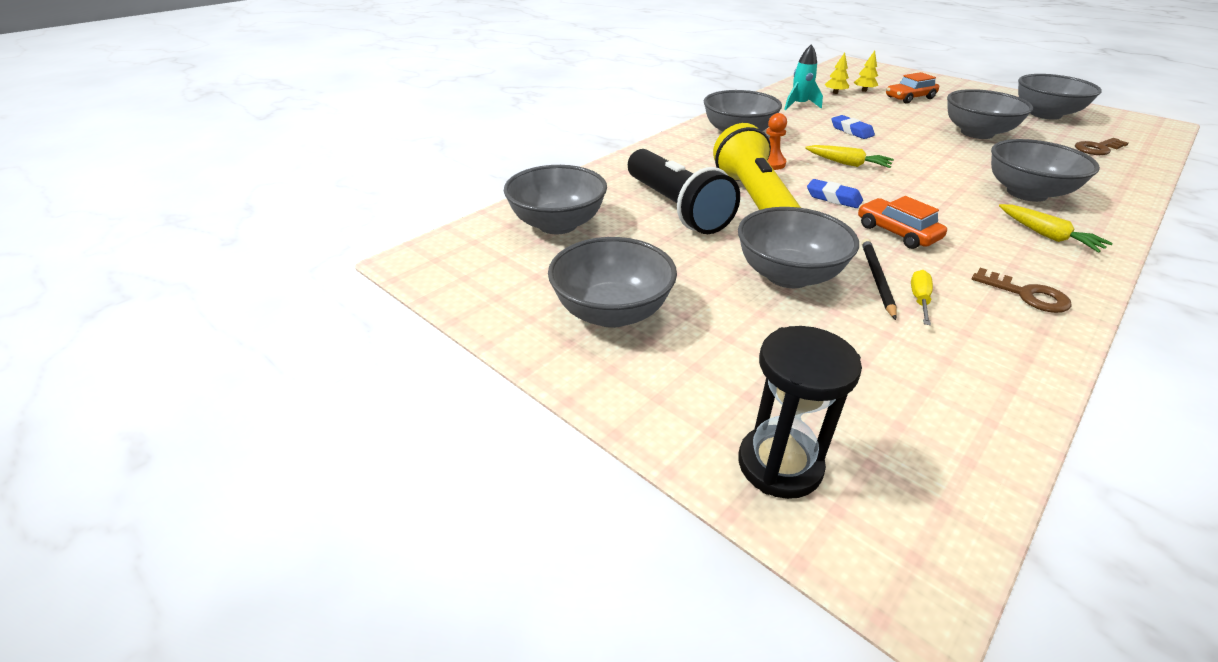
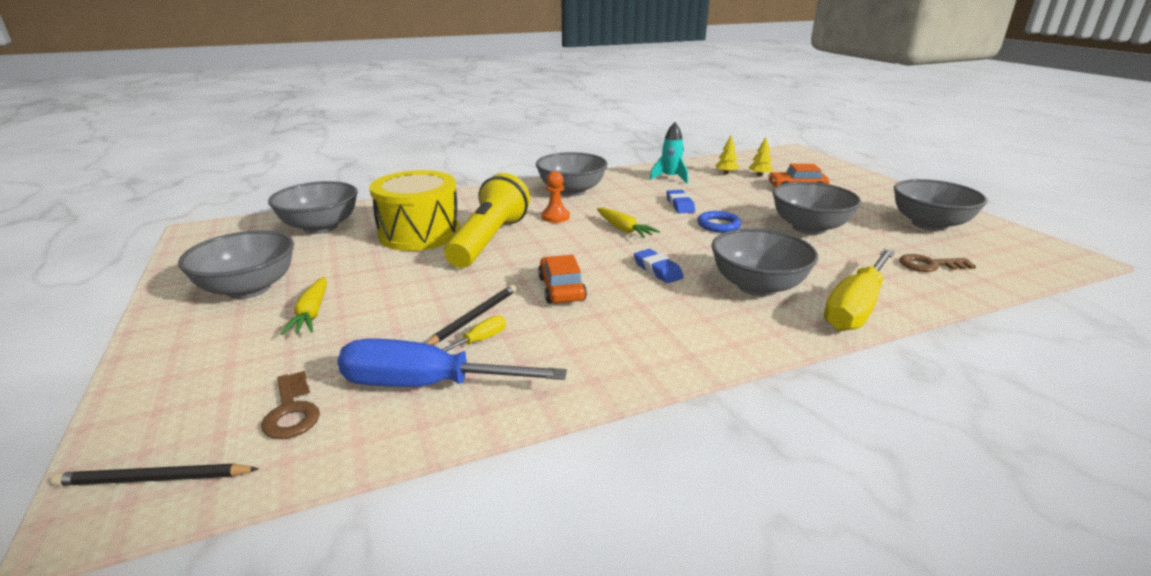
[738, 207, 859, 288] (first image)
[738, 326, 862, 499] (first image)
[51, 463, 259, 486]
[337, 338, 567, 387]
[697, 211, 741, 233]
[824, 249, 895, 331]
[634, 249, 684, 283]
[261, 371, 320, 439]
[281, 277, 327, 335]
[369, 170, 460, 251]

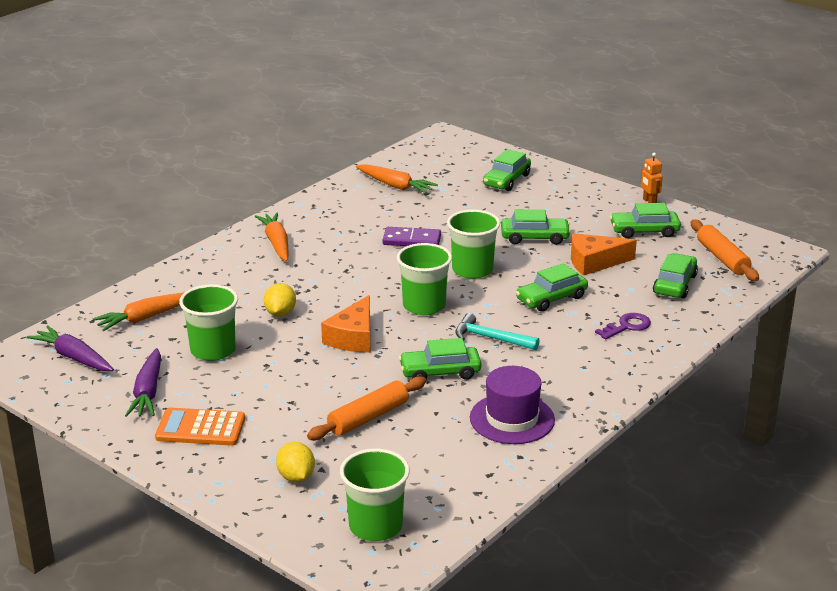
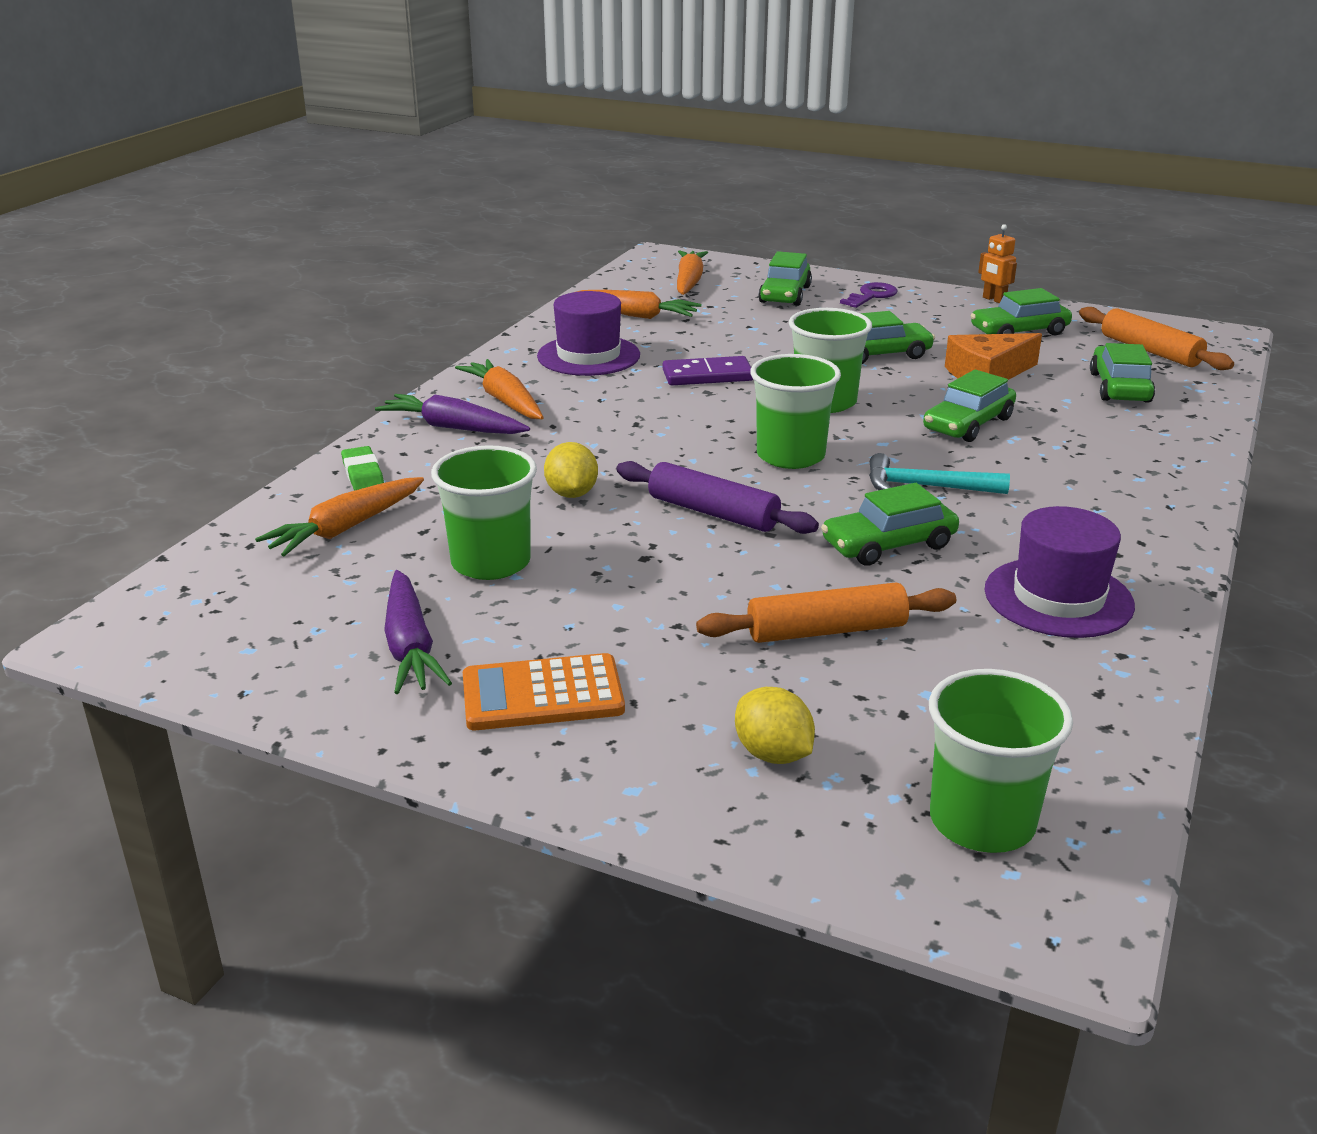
[341, 446, 384, 490]
[537, 291, 640, 376]
[677, 250, 708, 295]
[375, 394, 530, 434]
[840, 282, 898, 308]
[616, 461, 819, 534]
[696, 582, 956, 643]

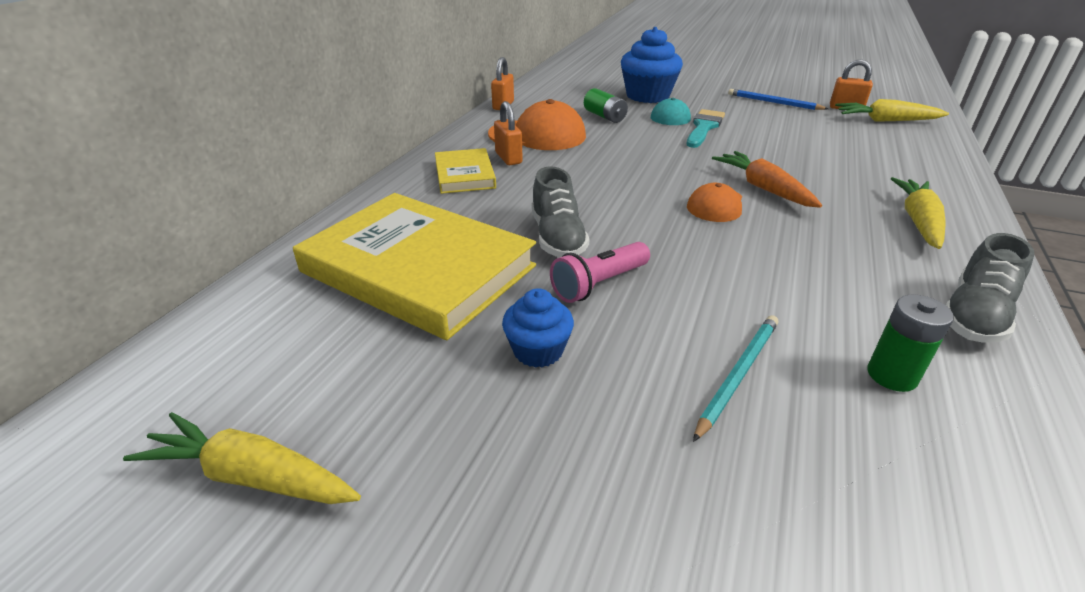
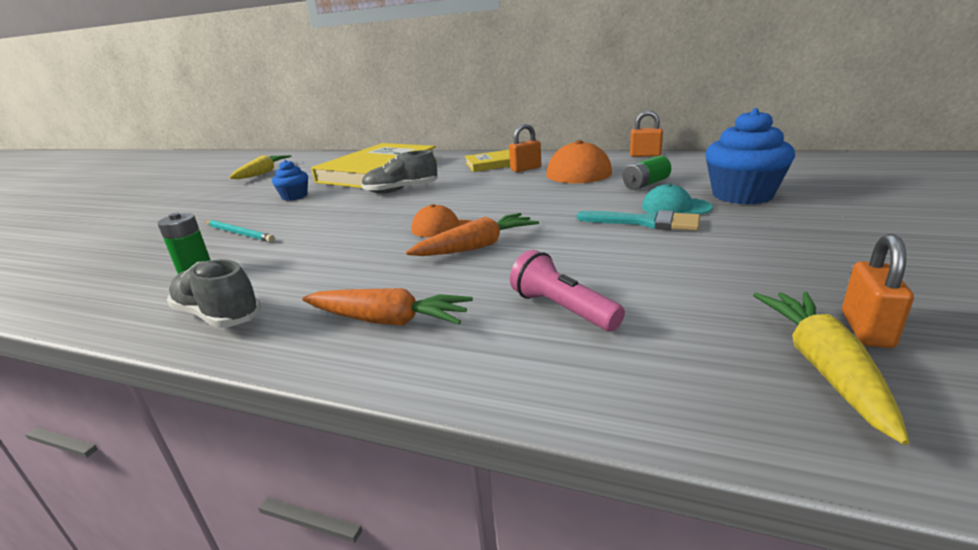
[728, 89, 828, 110] (first image)
[510, 250, 625, 331]
[302, 288, 473, 326]

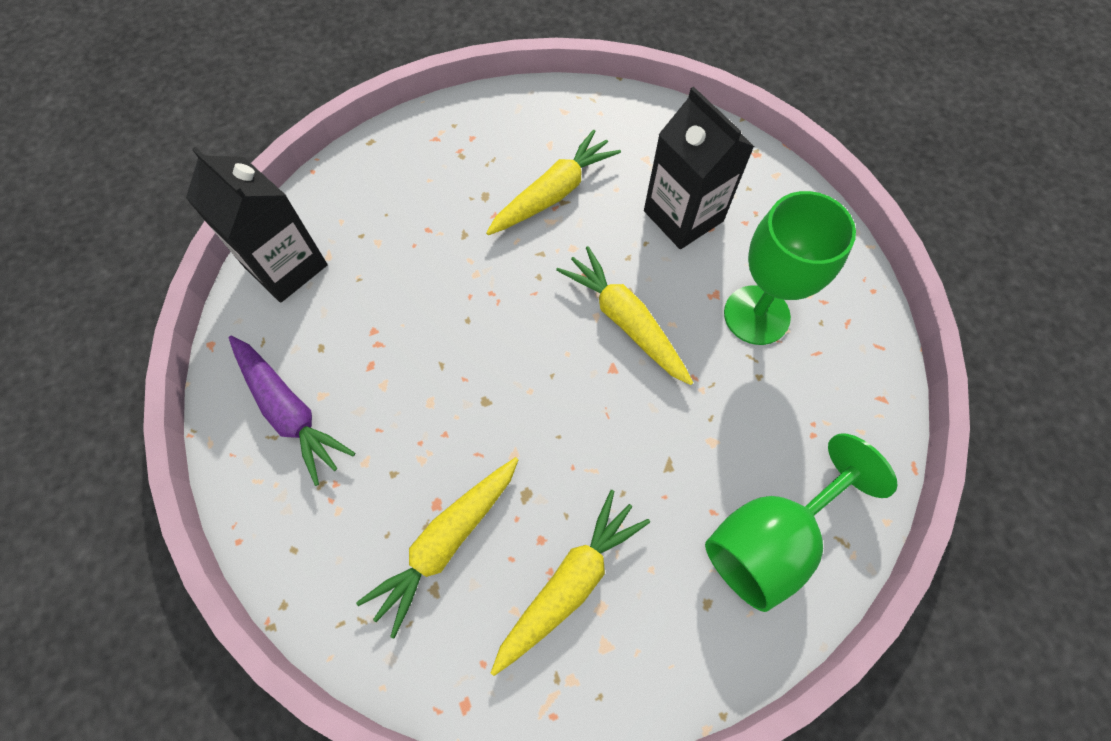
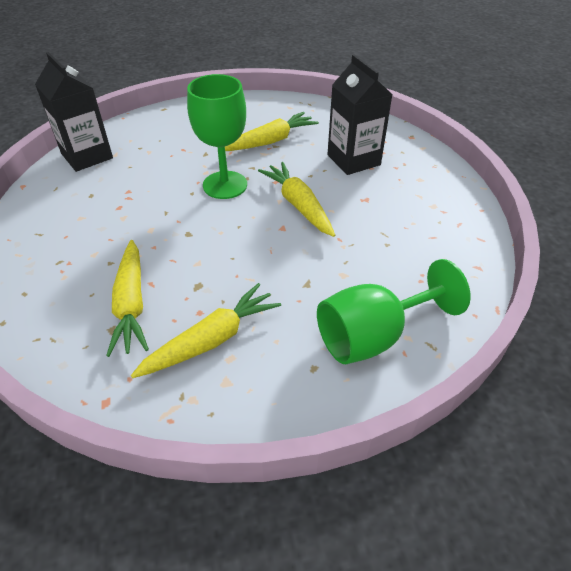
[229, 336, 355, 486] (first image)
[187, 74, 247, 199]
[106, 240, 149, 357]

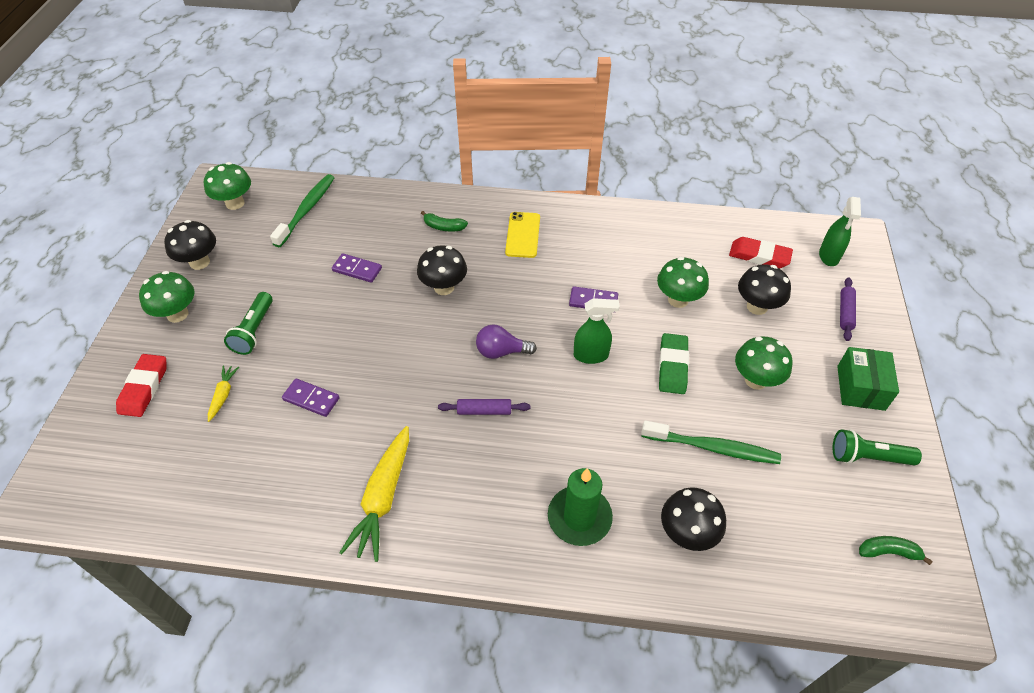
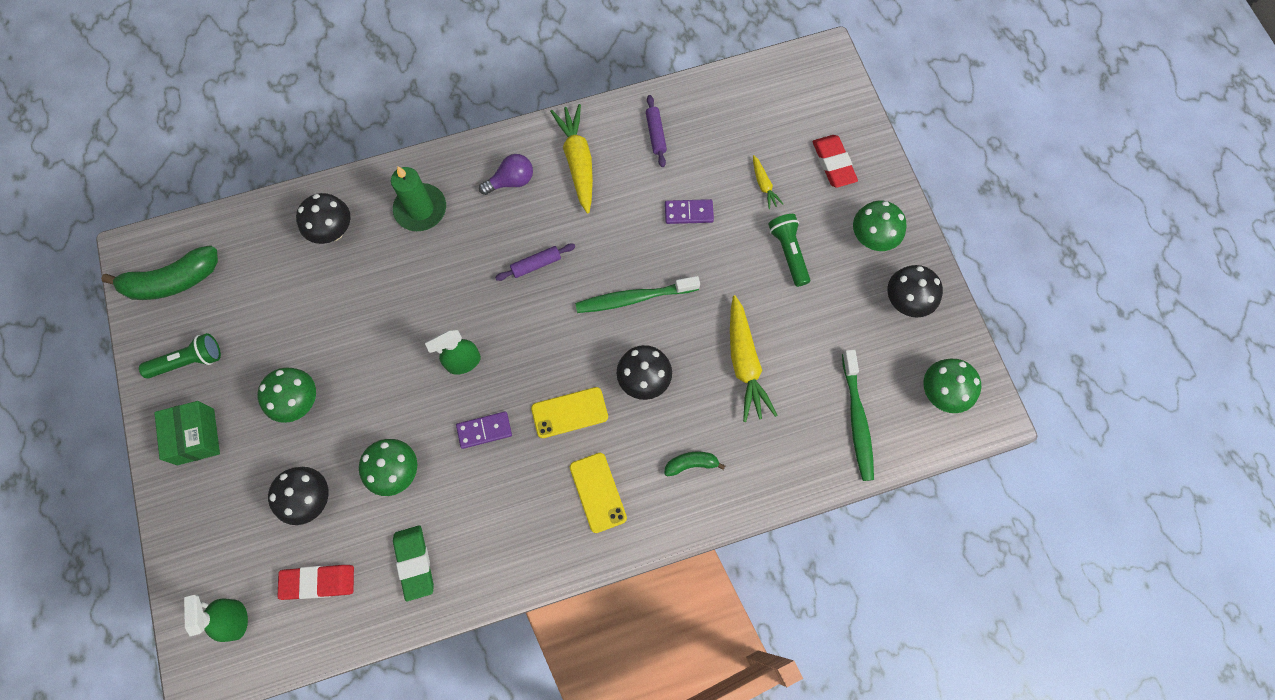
[531, 387, 608, 438]
[479, 154, 533, 195]
[575, 276, 700, 313]
[393, 525, 434, 601]
[646, 95, 667, 167]
[730, 295, 778, 422]
[101, 245, 218, 300]

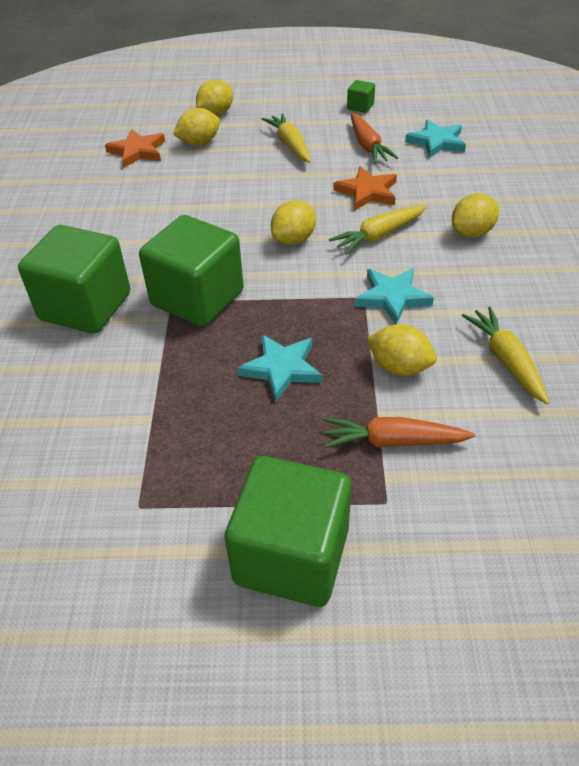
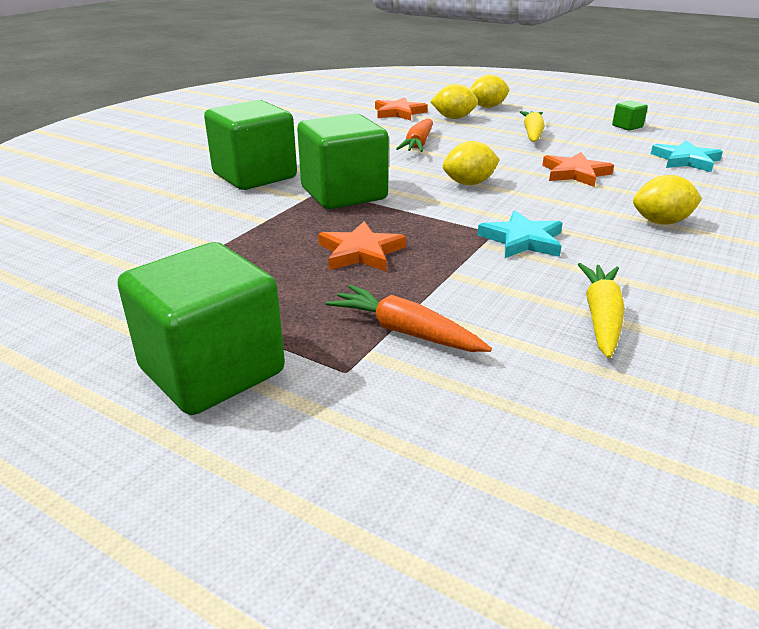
[329, 205, 426, 255] (first image)
[367, 324, 437, 376] (first image)
[396, 118, 433, 152]
[318, 221, 406, 272]

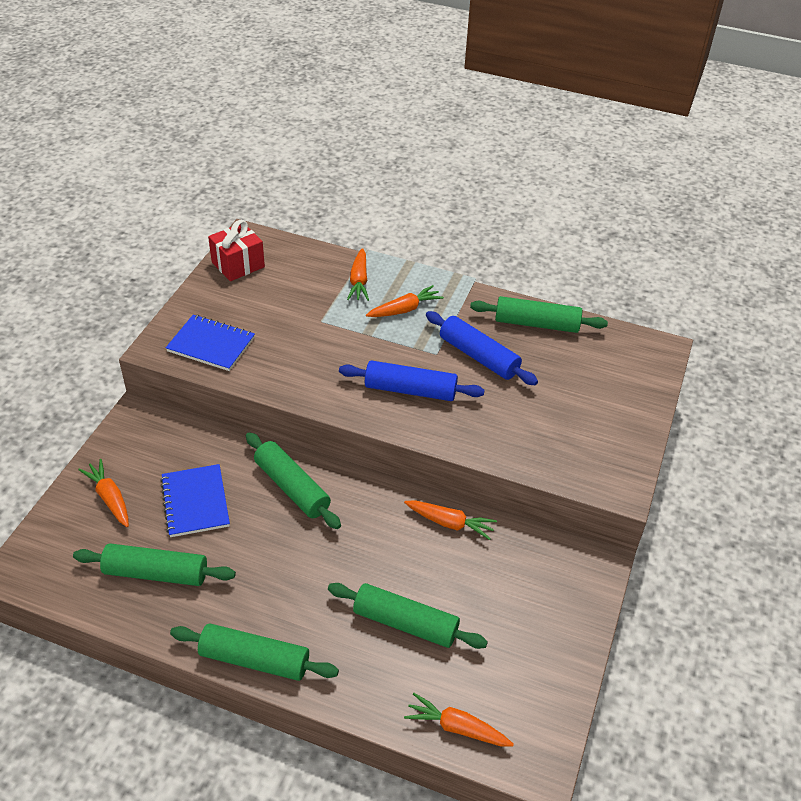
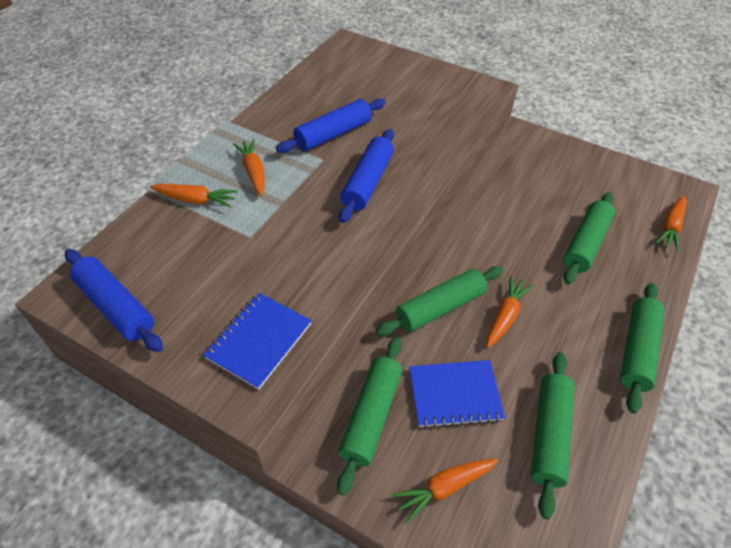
[487, 276, 533, 348]
[337, 337, 402, 496]
[65, 249, 163, 352]

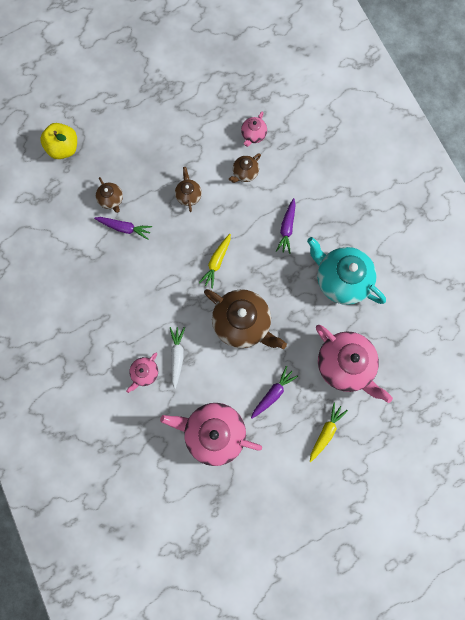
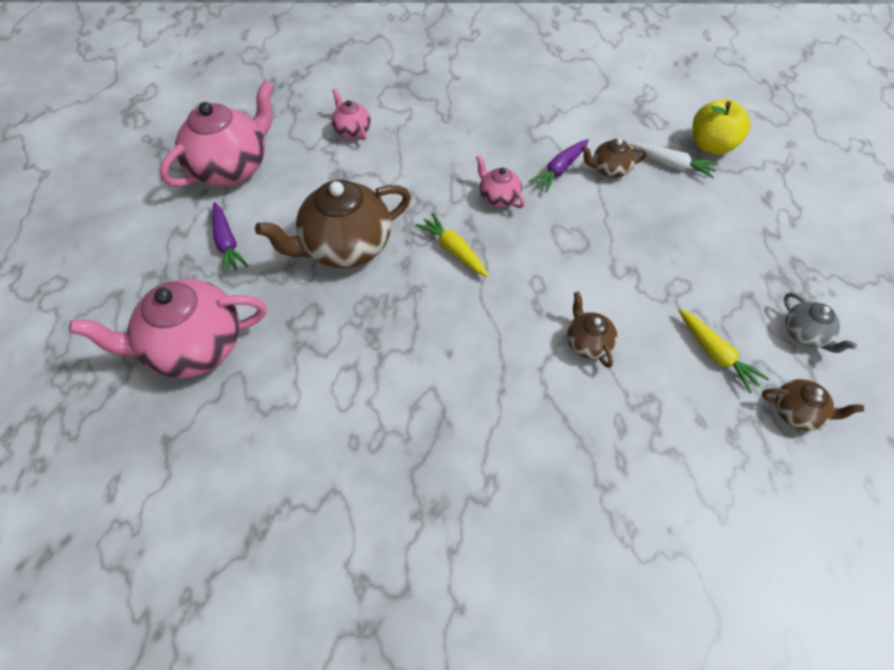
[276, 198, 296, 254] (first image)
[307, 237, 386, 305] (first image)
[784, 293, 857, 353]
[630, 143, 719, 178]
[762, 379, 864, 431]
[476, 155, 525, 208]
[679, 309, 769, 393]

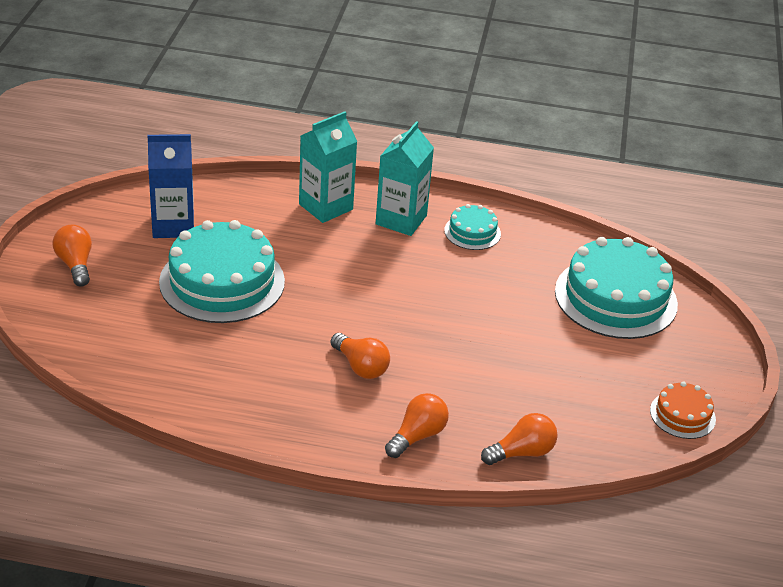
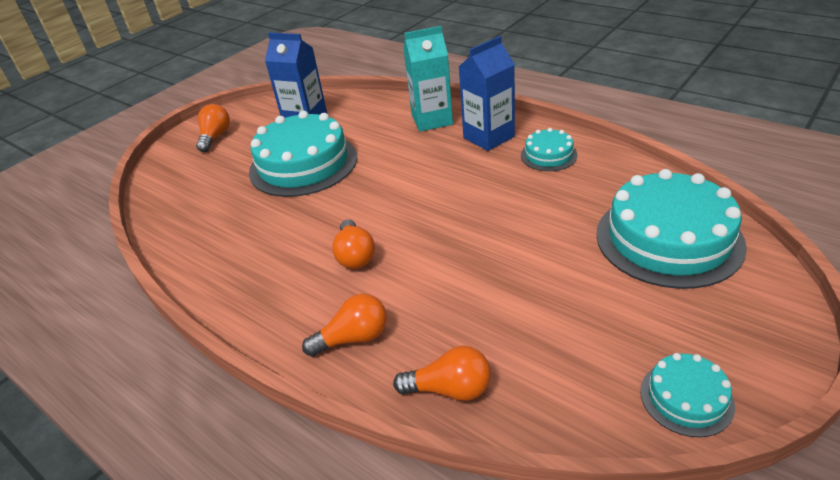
[459, 36, 515, 151]
[640, 353, 735, 437]

